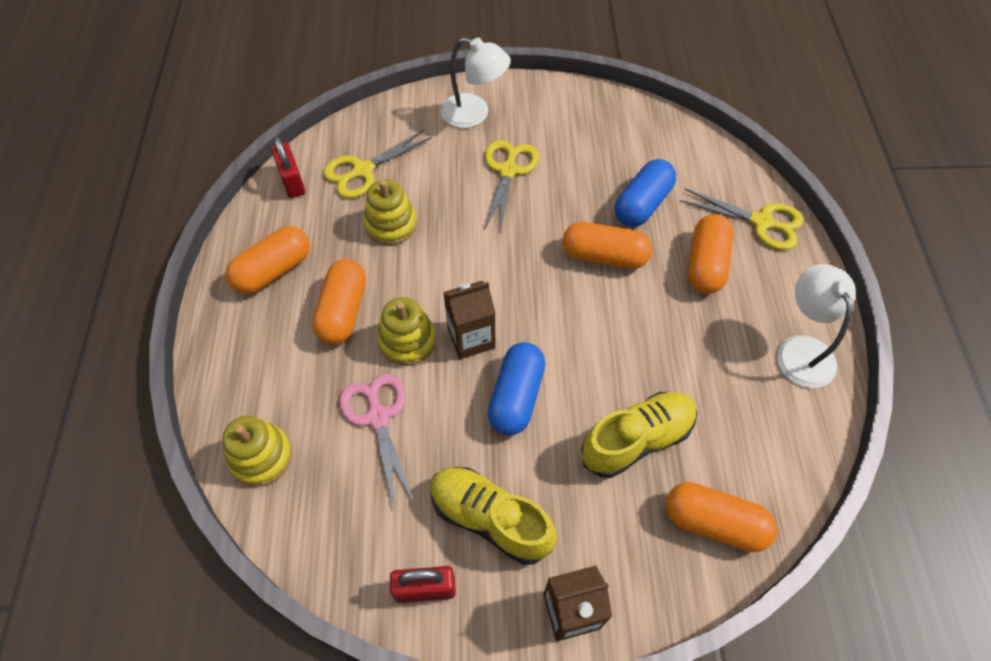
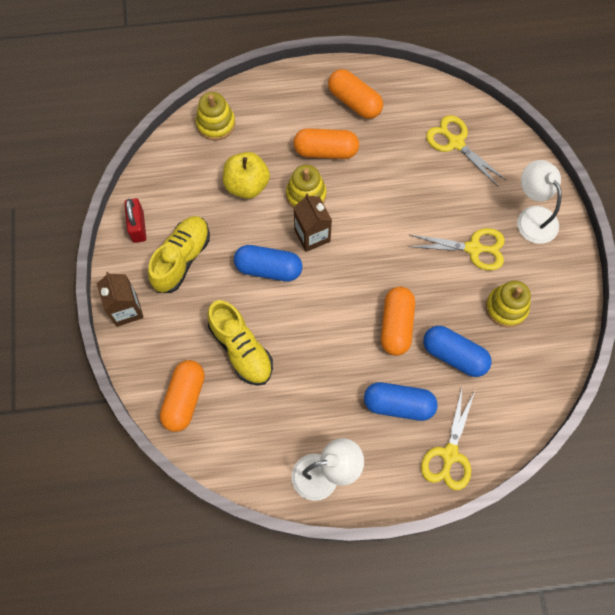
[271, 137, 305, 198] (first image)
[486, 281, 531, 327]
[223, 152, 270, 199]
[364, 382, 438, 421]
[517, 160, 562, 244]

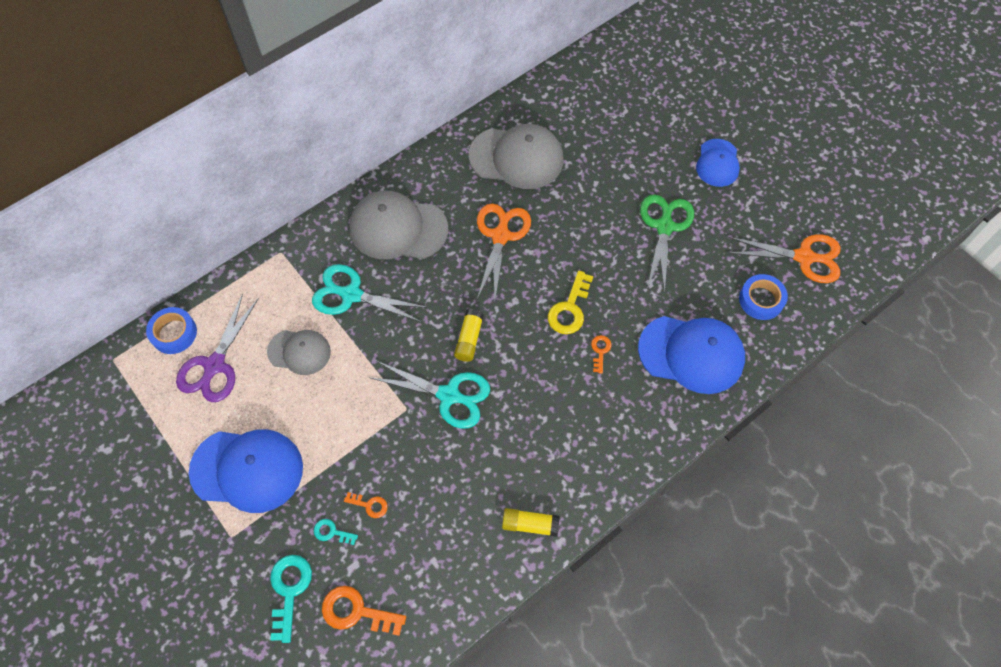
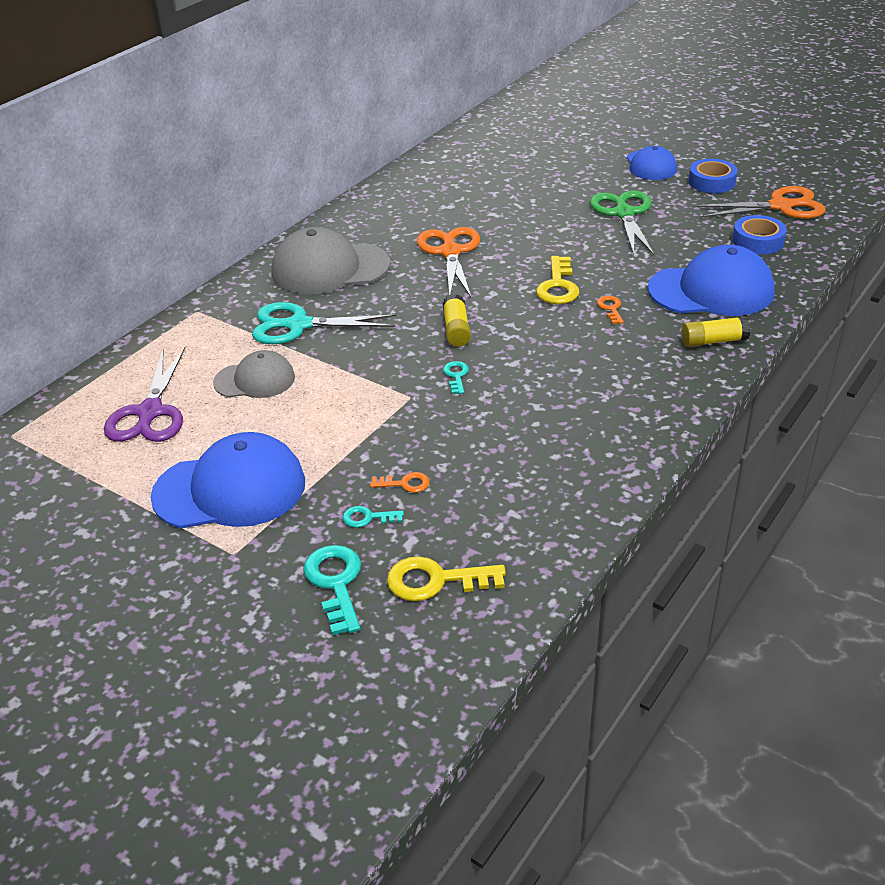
[469, 124, 563, 189] (first image)
[689, 159, 738, 193]
[682, 316, 750, 347]
[443, 361, 469, 394]
[387, 556, 506, 601]

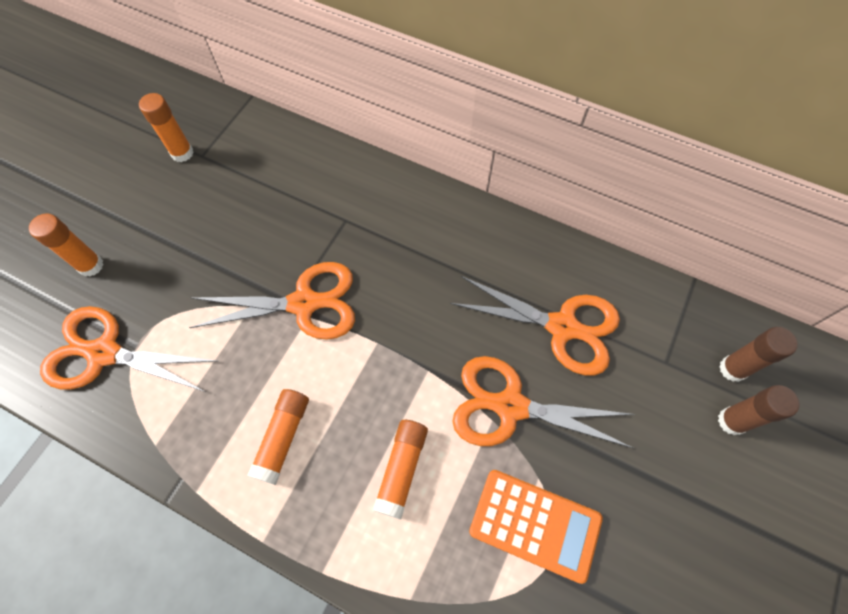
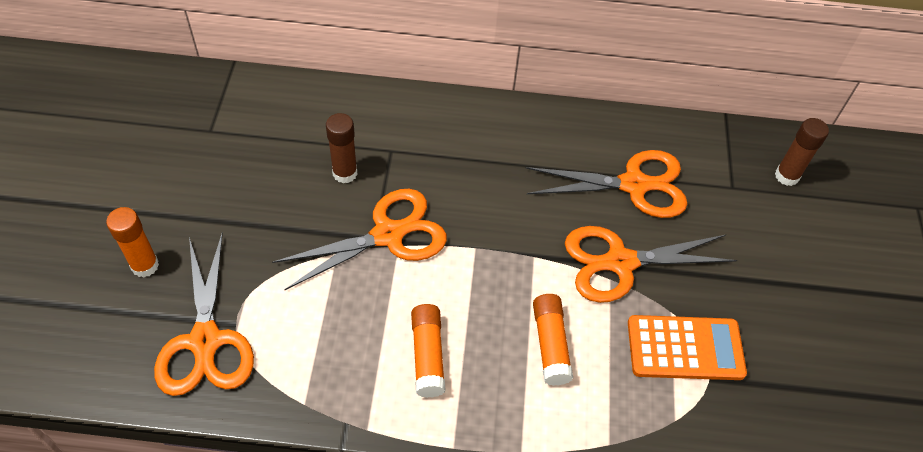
[139, 93, 194, 162] (first image)
[326, 113, 358, 183]
[154, 232, 254, 396]

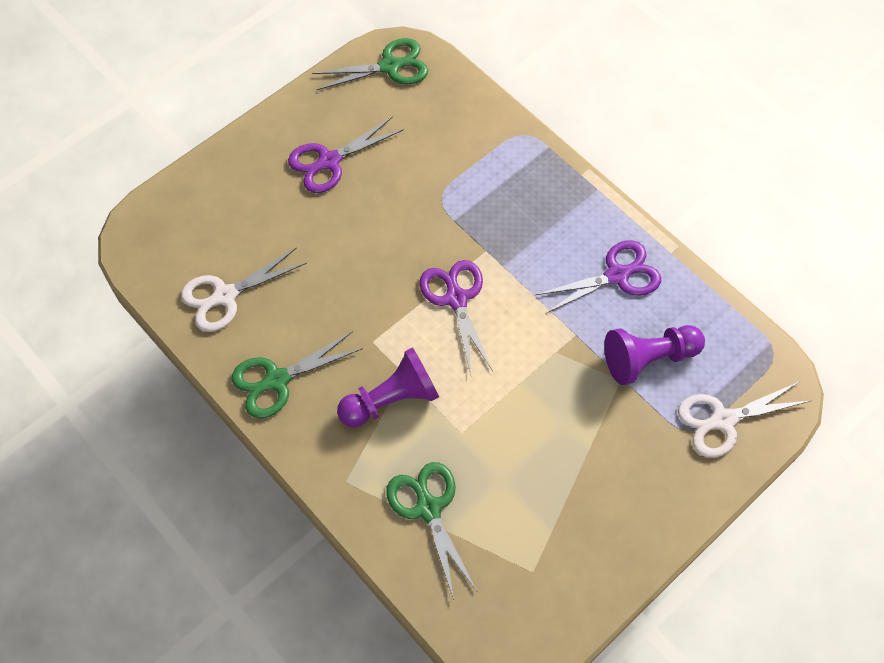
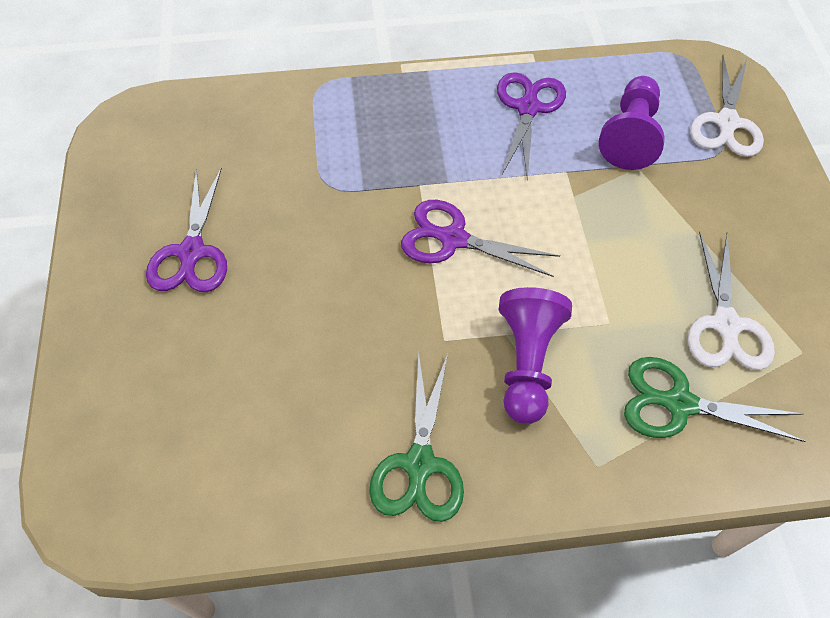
[312, 38, 428, 90] (first image)
[688, 231, 775, 370]

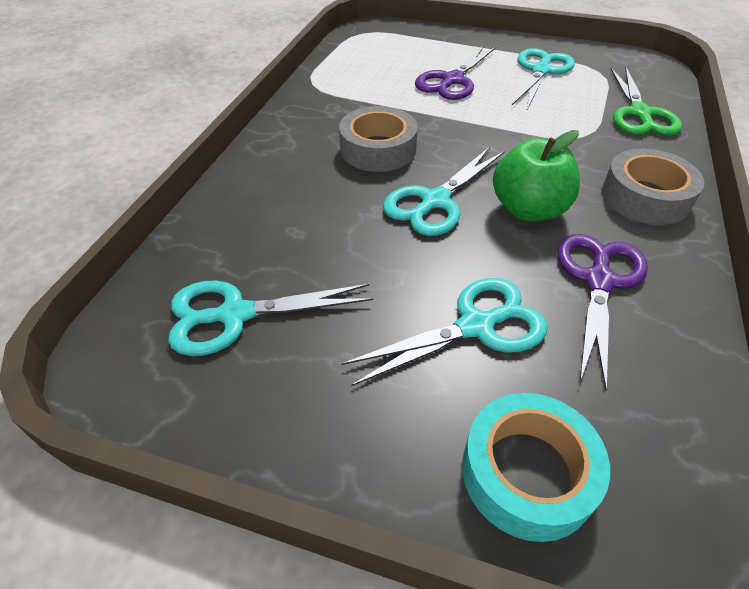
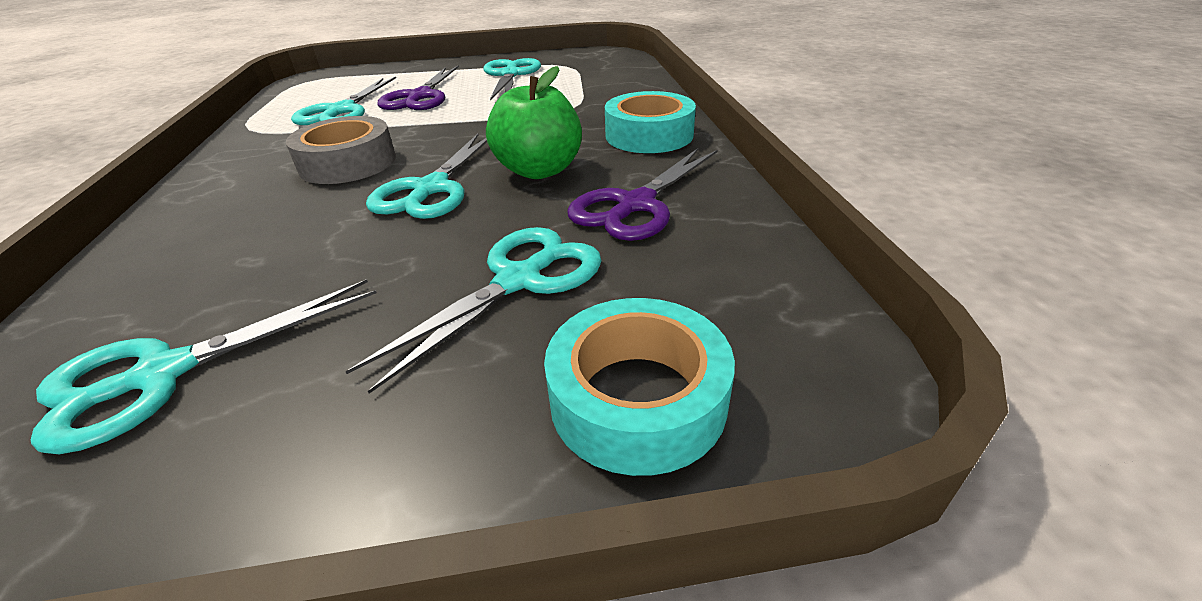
[611, 67, 682, 136] (first image)
[291, 77, 396, 125]
[605, 91, 696, 153]
[567, 148, 717, 241]

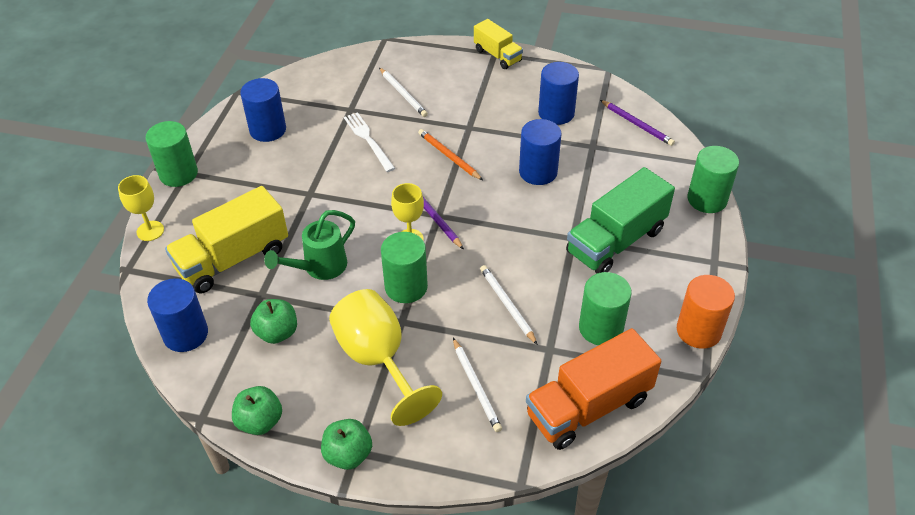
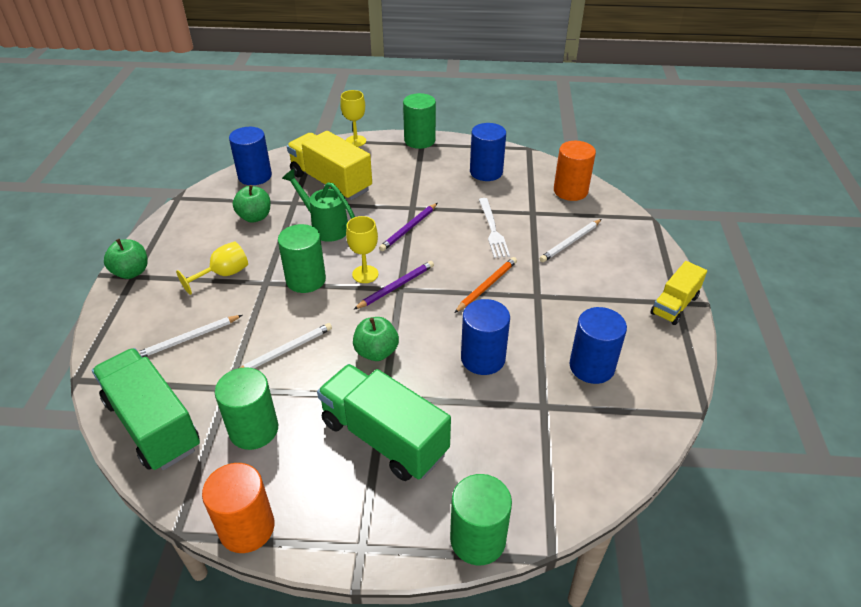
[554, 141, 596, 201]
[353, 317, 399, 361]
[379, 203, 437, 251]
[92, 348, 200, 470]
[479, 198, 510, 258]
[176, 241, 248, 295]

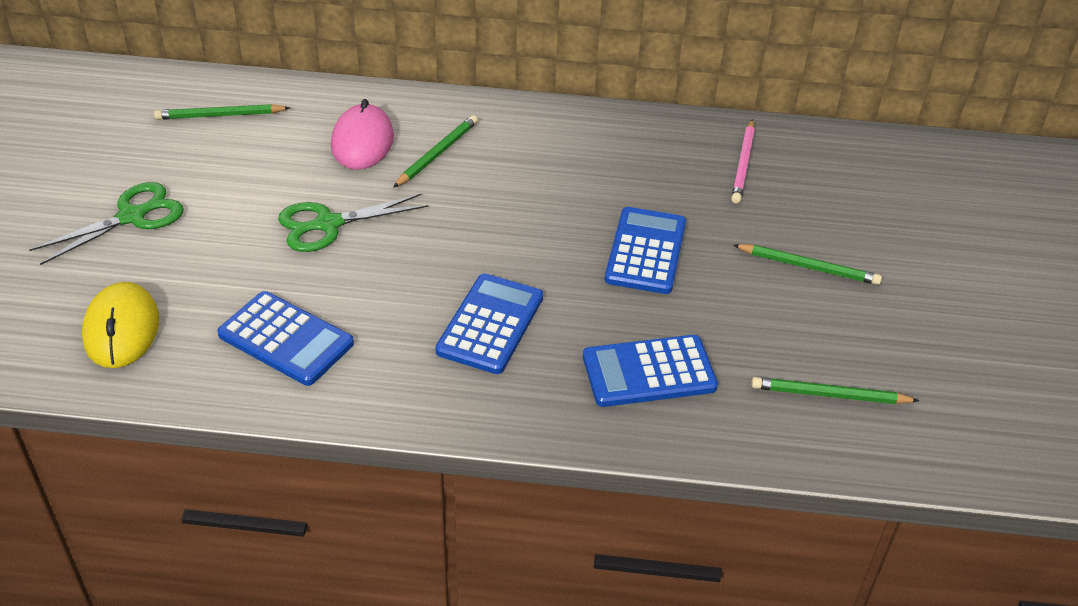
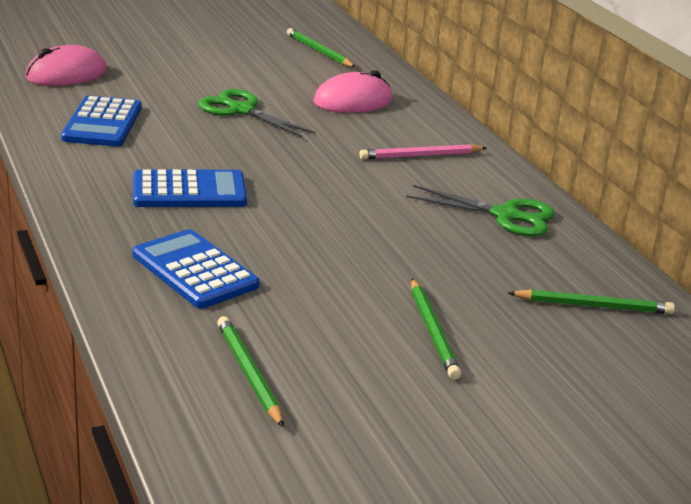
[605, 207, 686, 294] (first image)
[406, 185, 555, 236]
[508, 289, 675, 314]
[359, 144, 486, 159]
[25, 45, 107, 86]

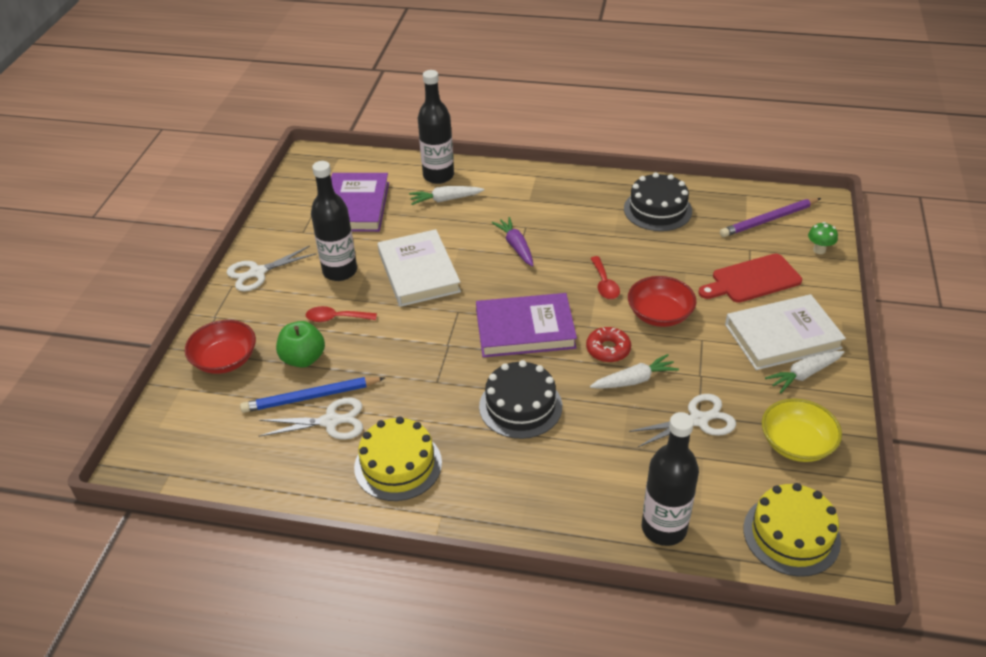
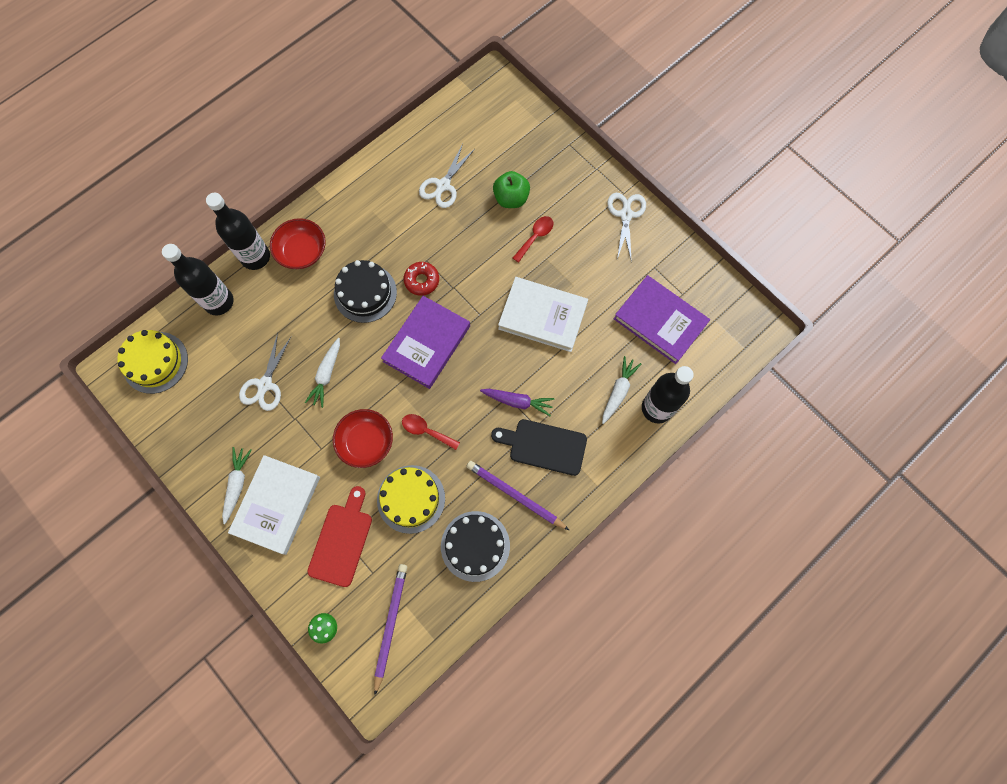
[240, 377, 385, 413] (first image)
[762, 398, 842, 462] (first image)
[466, 461, 569, 530]
[491, 419, 587, 476]
[270, 218, 326, 269]
[206, 193, 270, 270]
[377, 465, 445, 534]
[404, 262, 439, 296]

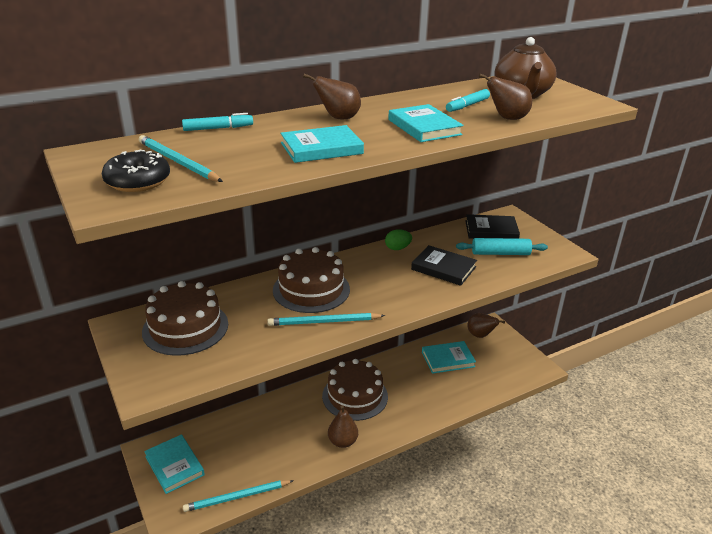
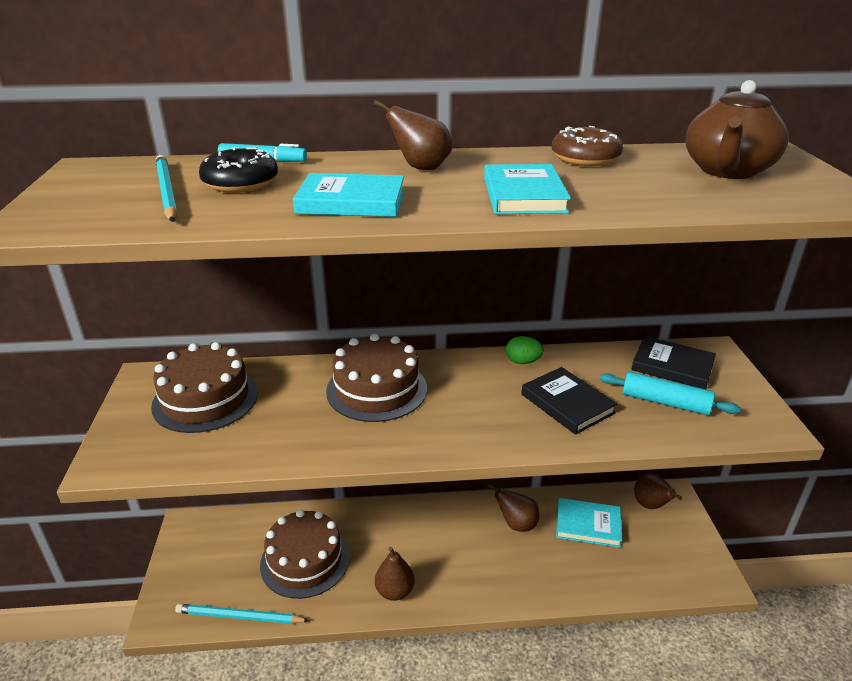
[144, 434, 205, 494] (first image)
[267, 313, 385, 326] (first image)
[446, 89, 490, 112] (first image)
[552, 126, 623, 166]
[199, 147, 278, 193]
[260, 510, 349, 599]
[487, 483, 540, 532]

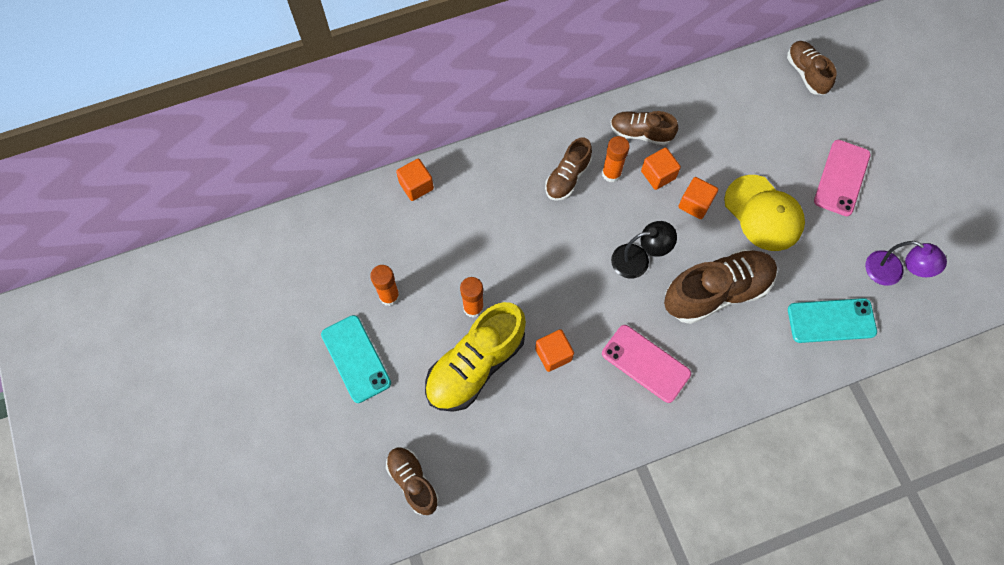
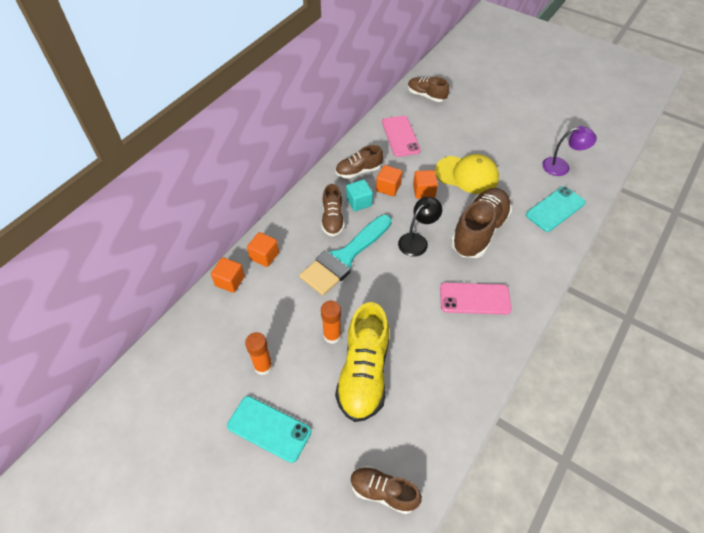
[299, 215, 392, 296]
[247, 232, 279, 267]
[382, 116, 421, 157]
[346, 179, 373, 211]

